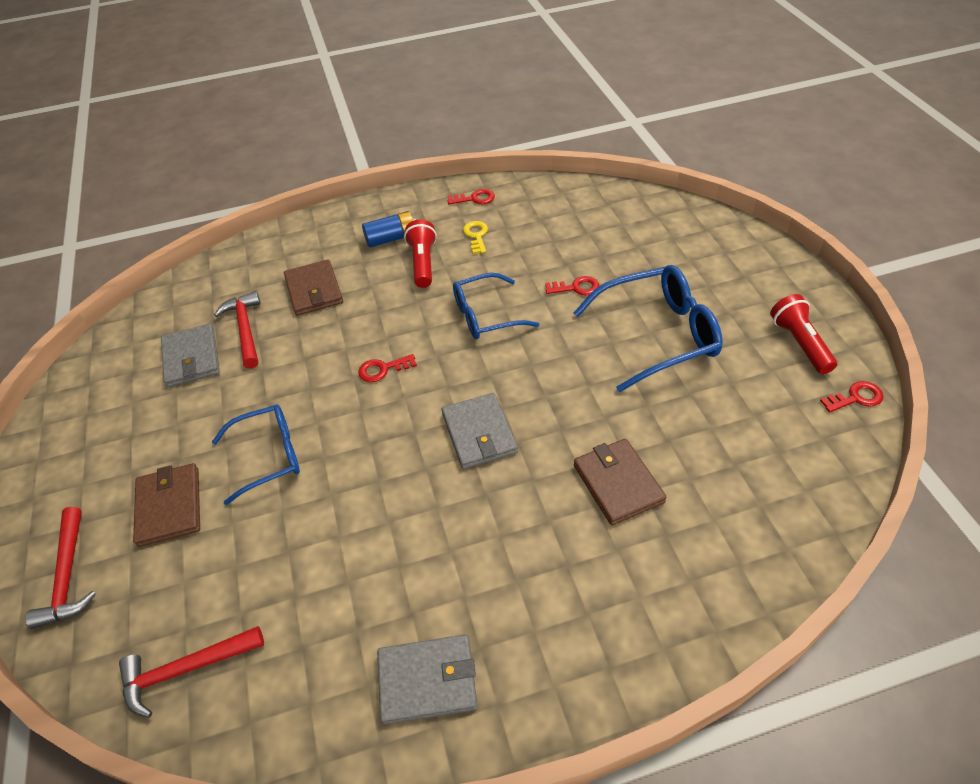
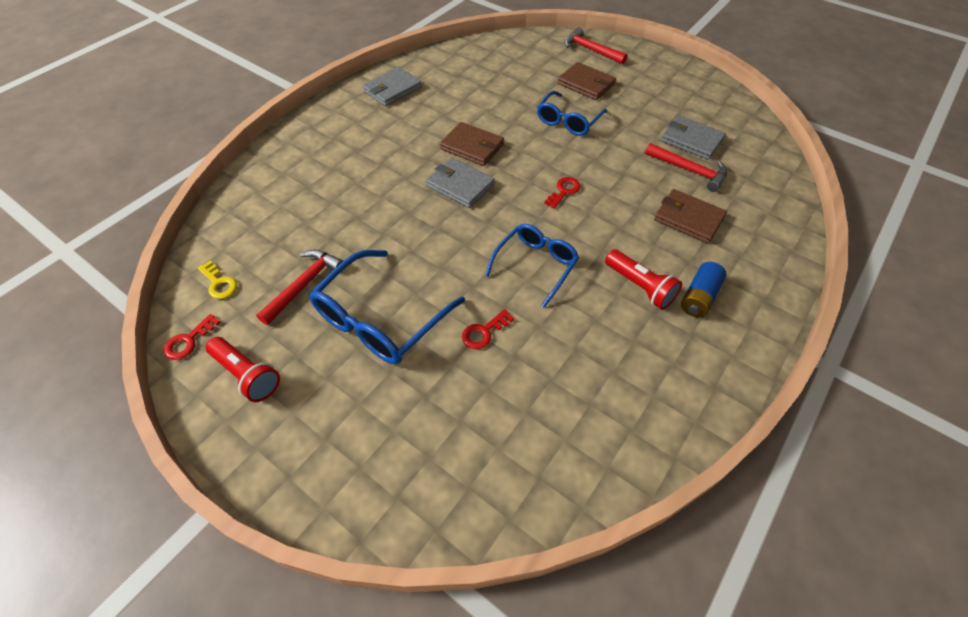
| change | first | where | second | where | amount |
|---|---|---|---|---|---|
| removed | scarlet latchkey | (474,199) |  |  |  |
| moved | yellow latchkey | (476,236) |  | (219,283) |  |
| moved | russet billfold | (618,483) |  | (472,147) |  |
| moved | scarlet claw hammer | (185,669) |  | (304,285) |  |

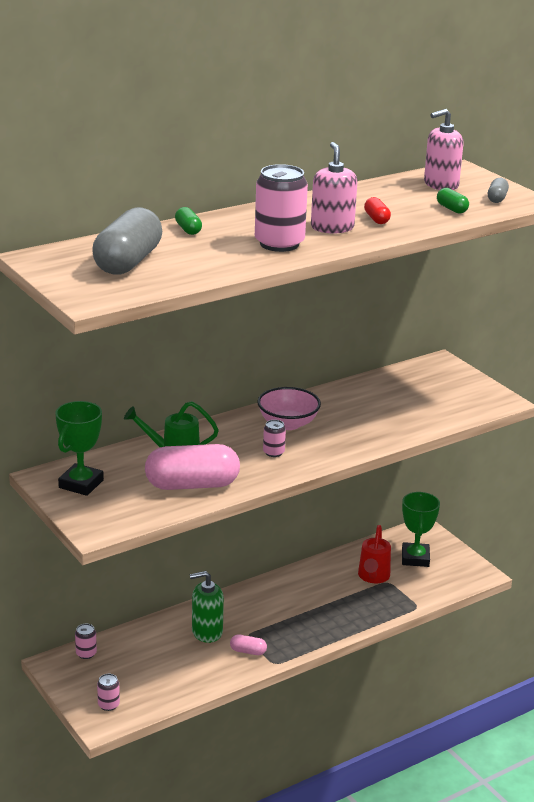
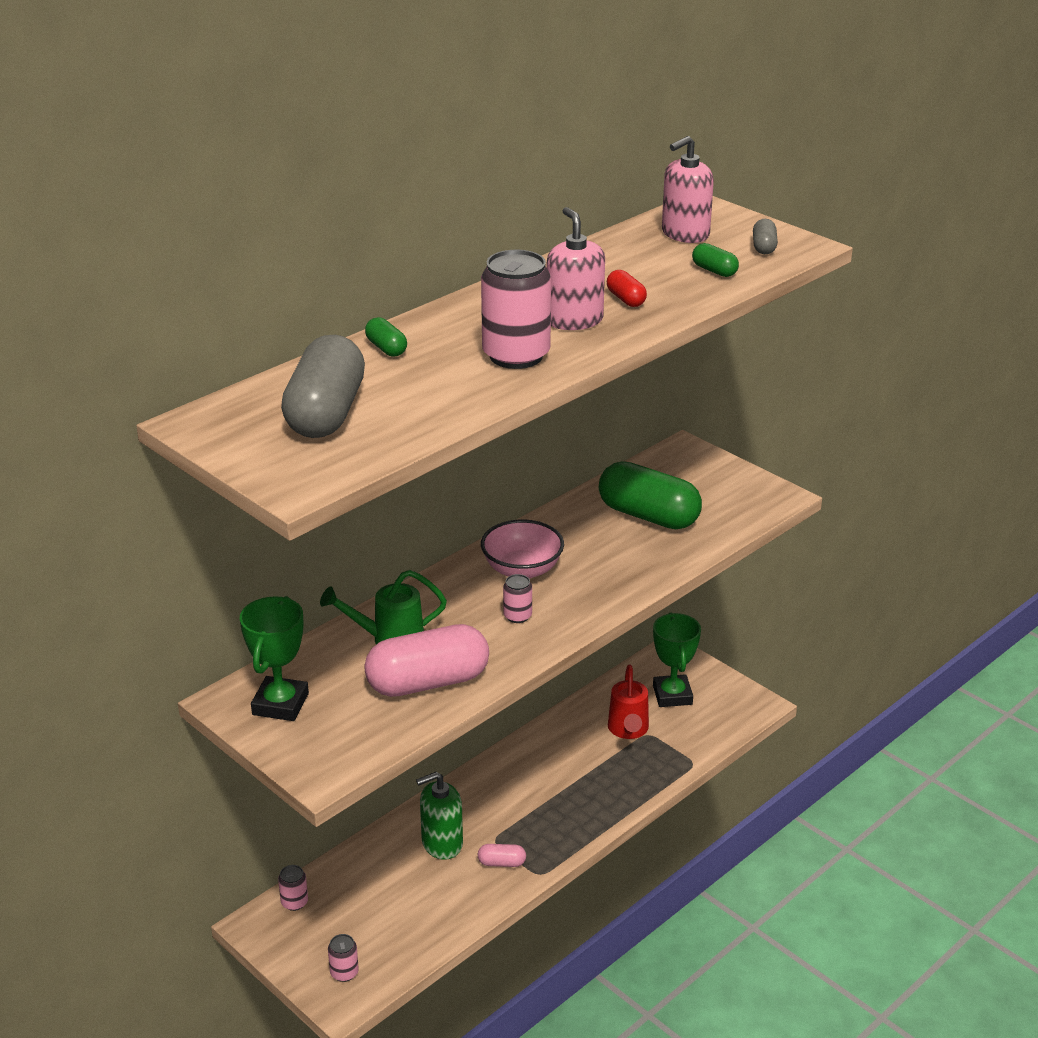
| change | first | where | second | where | amount |
|---|---|---|---|---|---|
| added |  |  | green capsule | (648,516) |  |

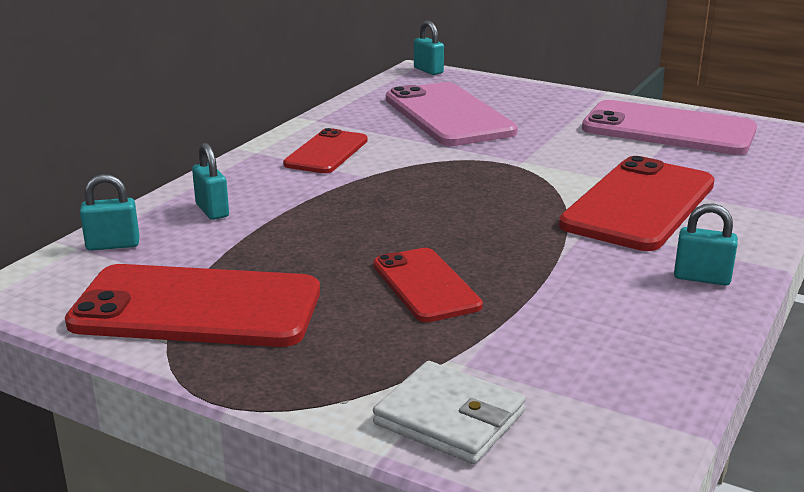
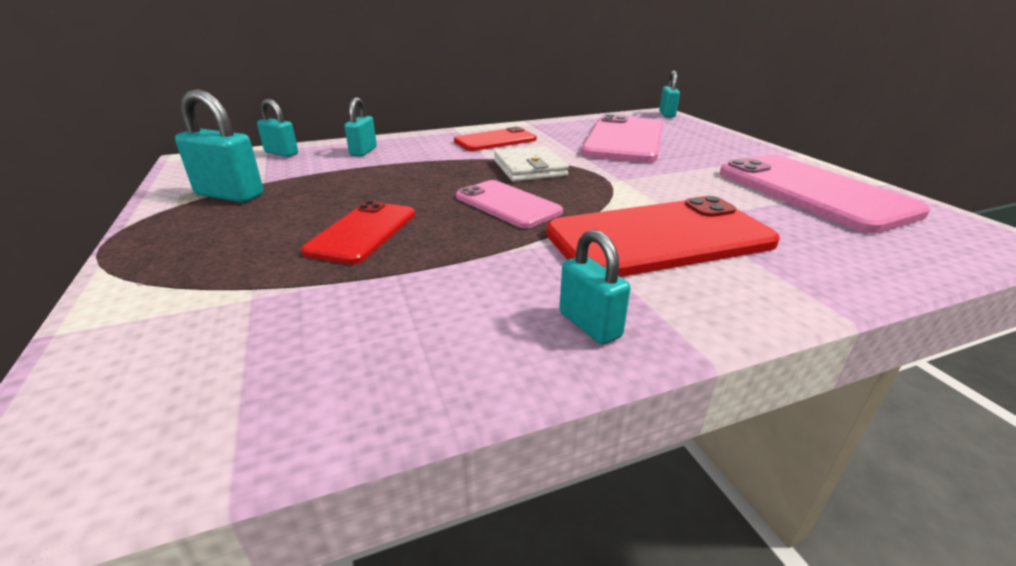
| change | first | where | second | where | amount |
|---|---|---|---|---|---|
| replaced | scarlet mobile phone | (197,307) | turquoise lock | (230,195) |  |
| moved | pure white billfold | (449,418) |  | (529,168) |  |
| added |  |  | rose-pink mobile phone | (507,204) |  |

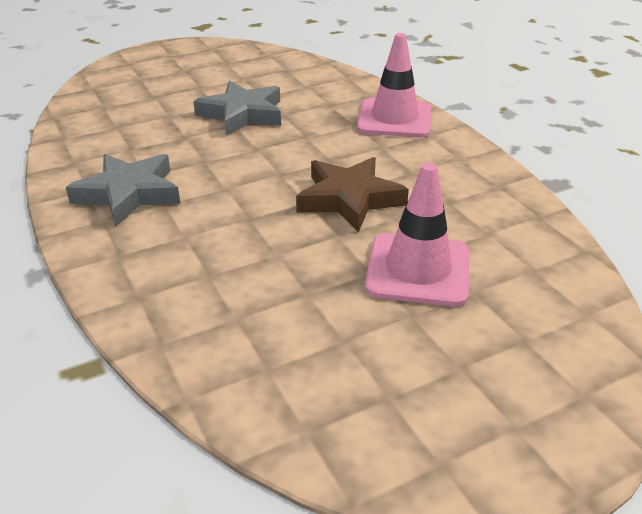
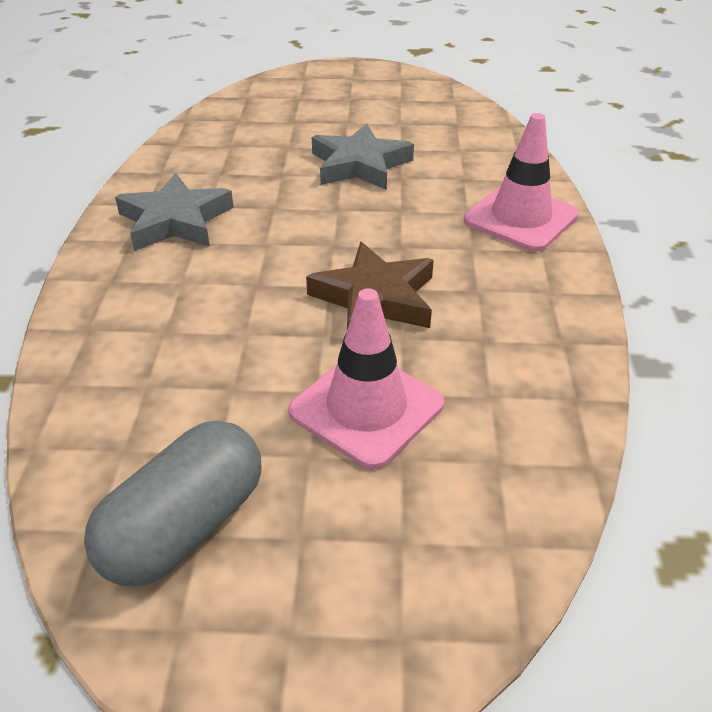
| change | first | where | second | where | amount |
|---|---|---|---|---|---|
| added |  |  | ash-grey capsule | (185,527) |  |

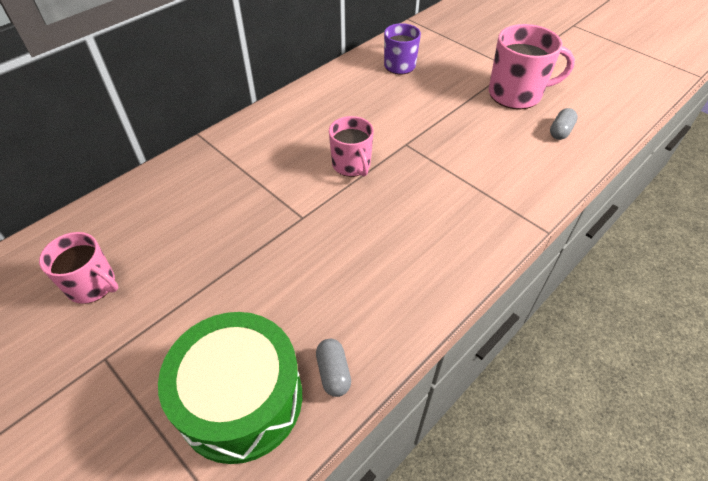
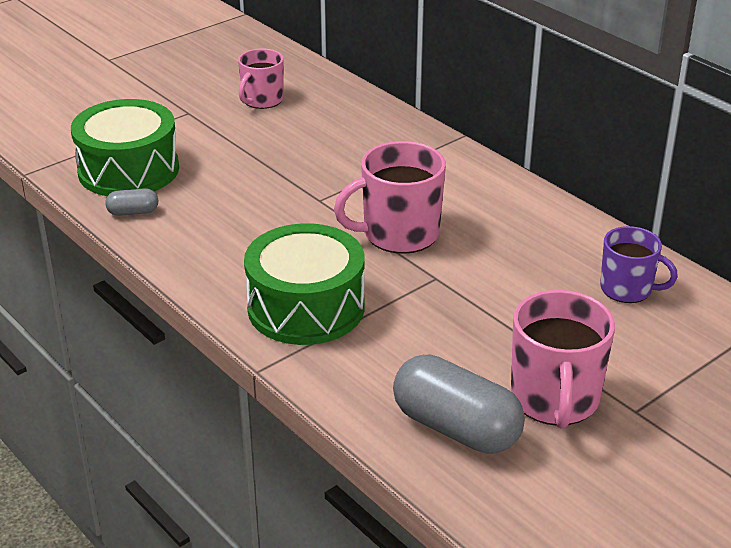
| change | first | where | second | where | amount |
|---|---|---|---|---|---|
| resized | ash-grey capsule | (560,131) |  | (456,428) | x2.17 |
| resized | rose-pink mug | (351,165) |  | (399,234) | x1.55 |
| added |  |  | green toy drum | (306,307) |  |

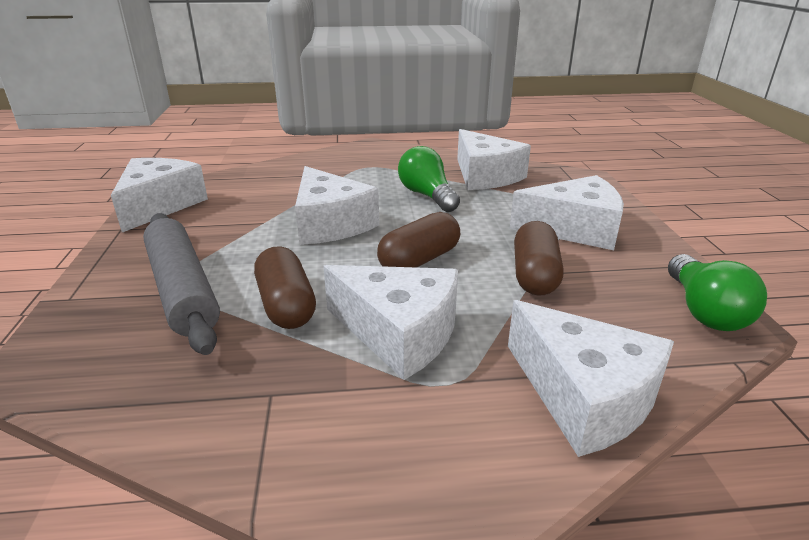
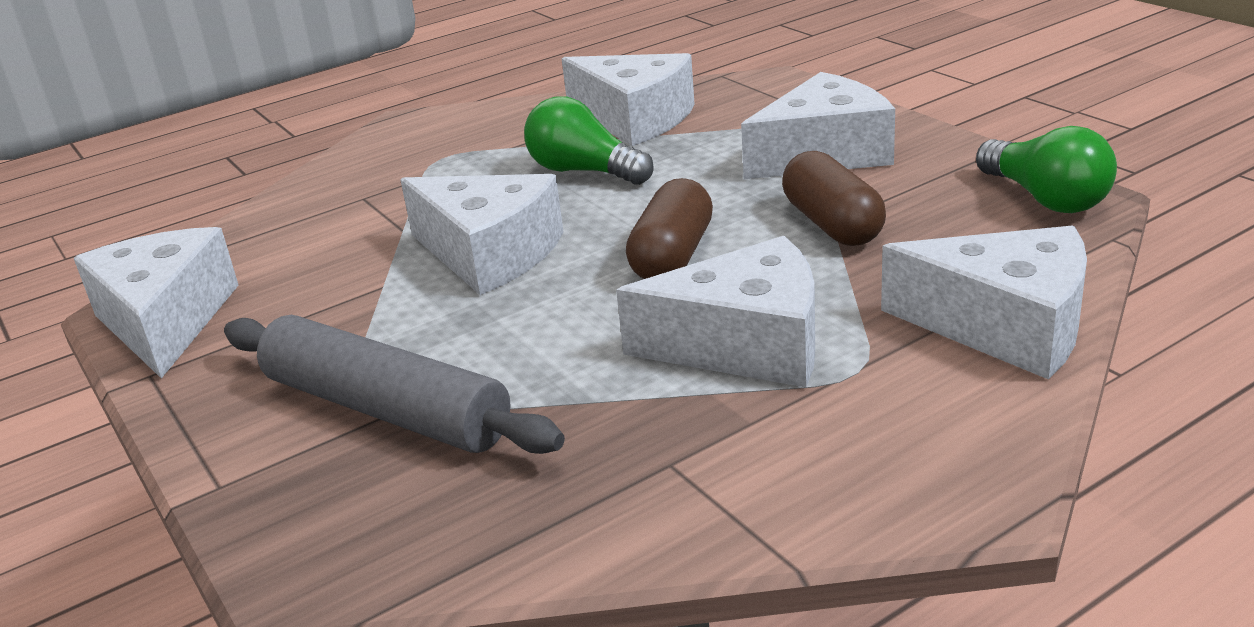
| change | first | where | second | where | amount |
|---|---|---|---|---|---|
| removed | russet capsule | (286,305) |  |  |  |

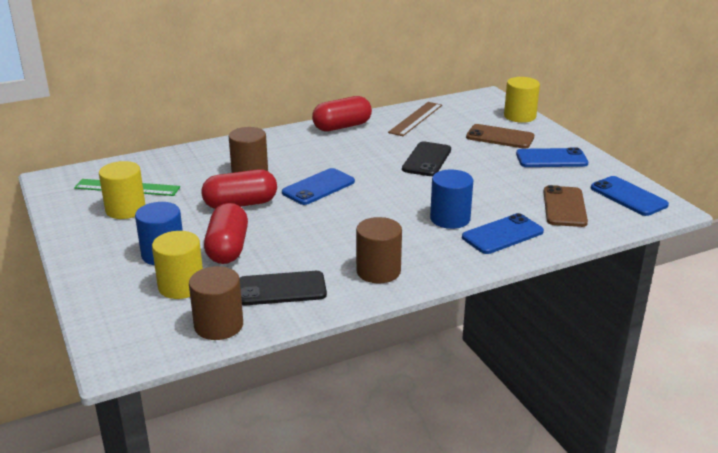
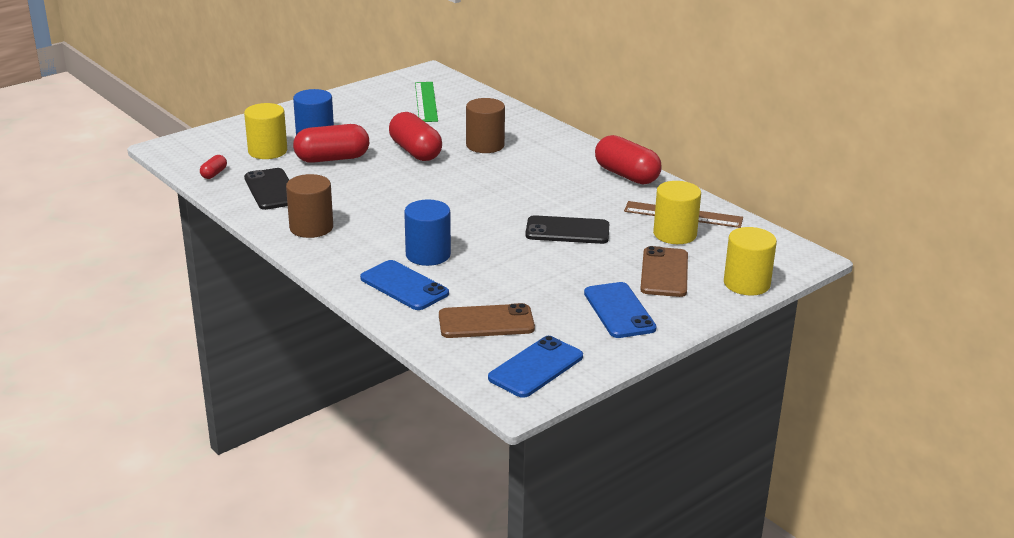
| change | first | where | second | where | amount |
|---|---|---|---|---|---|
| moved | yellow cylinder shape | (125,209) |  | (675,234) |  |
| removed | cobalt mobile phone | (318,187) |  |  |  |
| replaced | russet cylinder shape | (218,325) | scarlet capsule | (214,174) |  |

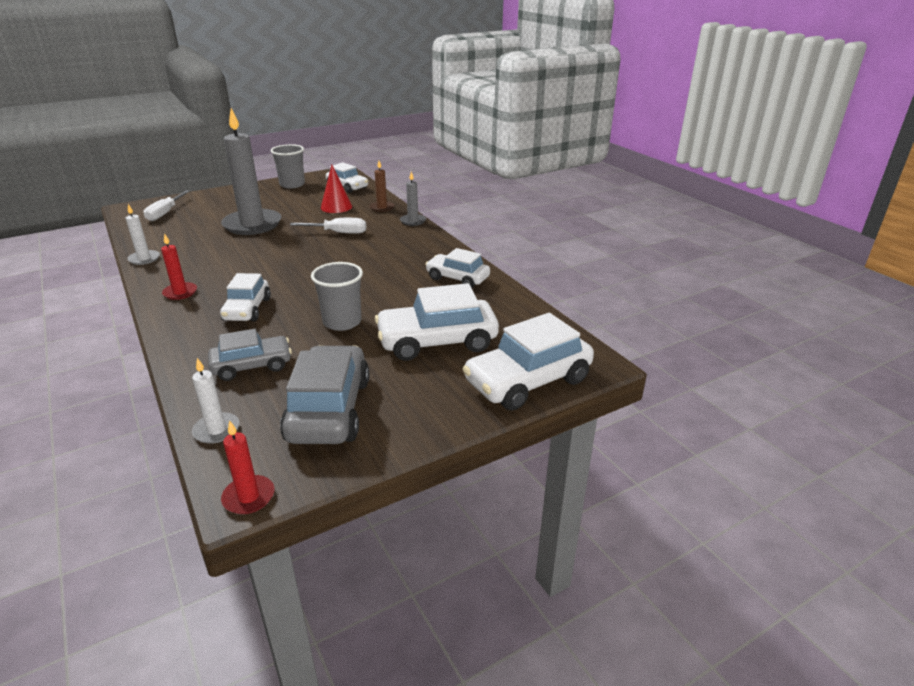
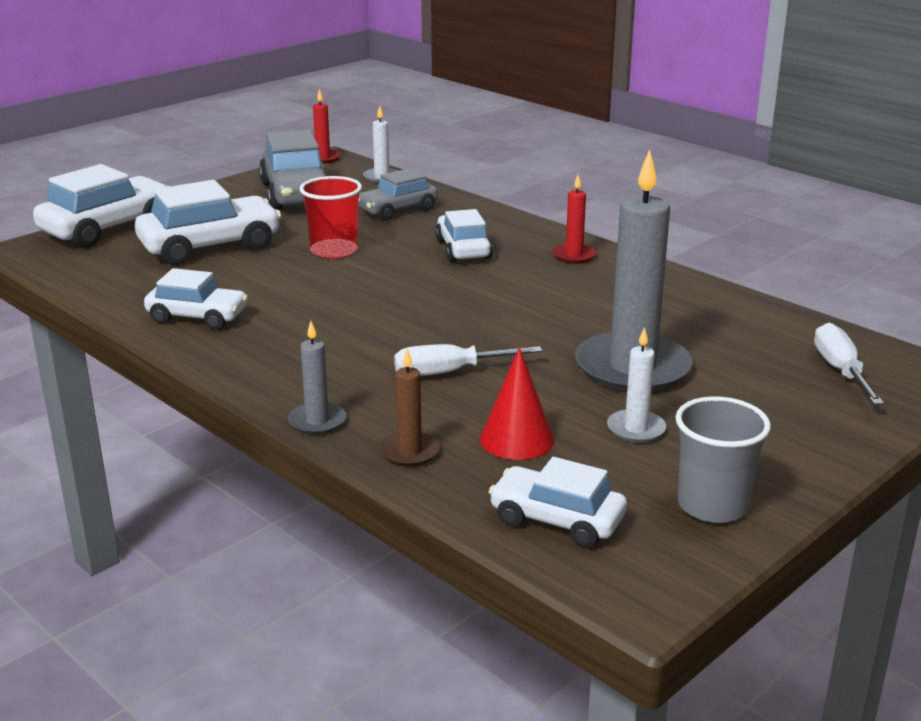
| change | first | where | second | where | amount |
|---|---|---|---|---|---|
| moved | pure white wax candle | (144,259) |  | (636,429) |  |
| recoloured | ash-grey tumbler | (342,322) | scarlet tumbler | (334,251) |  |

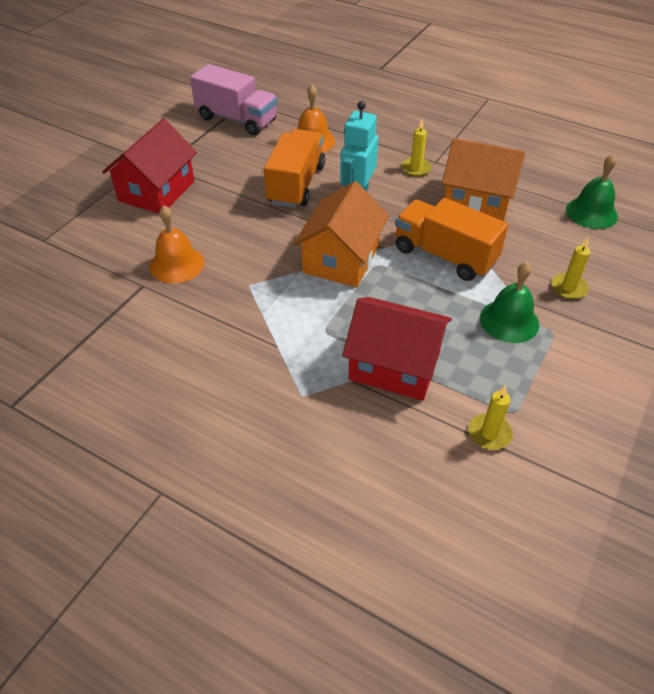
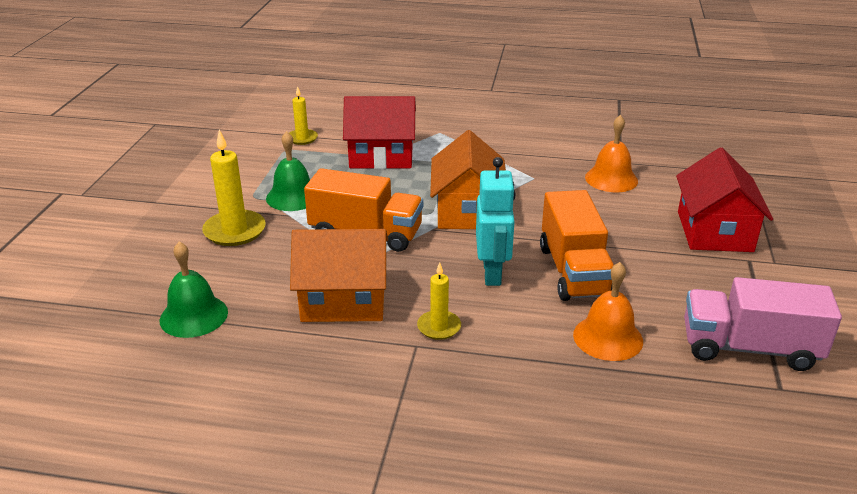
| change | first | where | second | where | amount |
|---|---|---|---|---|---|
| resized | yellow wax candle | (568,288) |  | (235,231) | x1.65 |

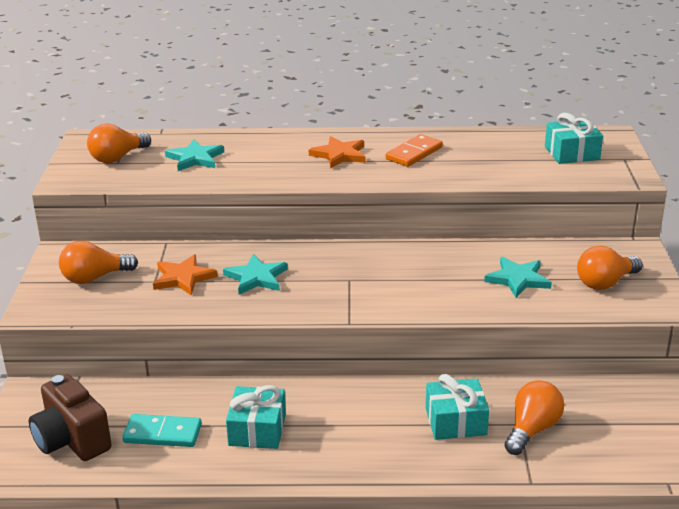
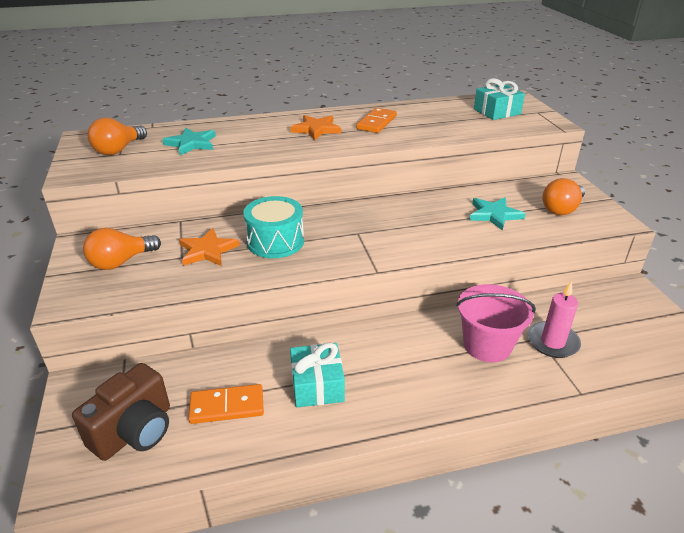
| change | first | where | second | where | amount |
|---|---|---|---|---|---|
| replaced | turquoise star | (256,277) | turquoise toy drum | (275,241) |  |
| turned | russet photo camera | (72,440) |  | (135,431) | 90 degrees counterclockwise |
| replaced | turquoise present | (455,421) | rose-pink pail | (487,345) |  |
| replaced | orange bulb | (532,430) | rose-pink wax candle | (552,342) |  |
| recoloured | turquoise domino piece | (162,433) | orange domino piece | (227,406) |  |

